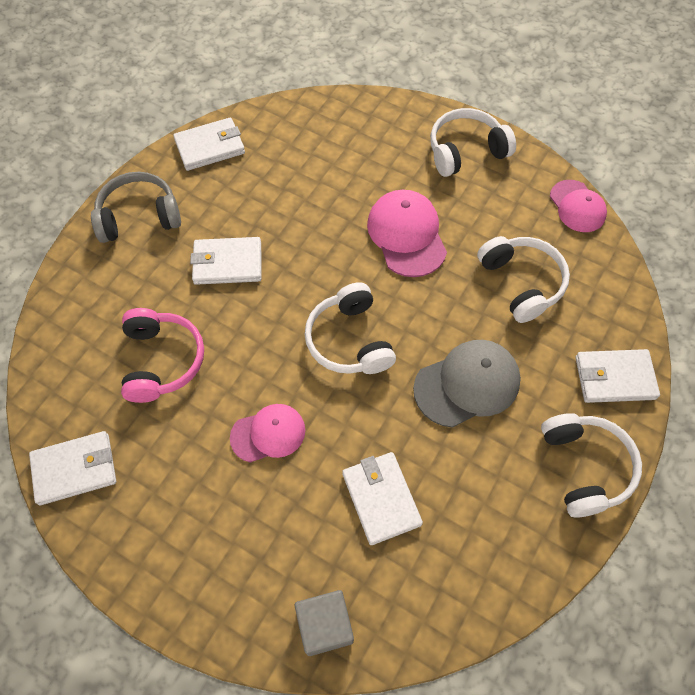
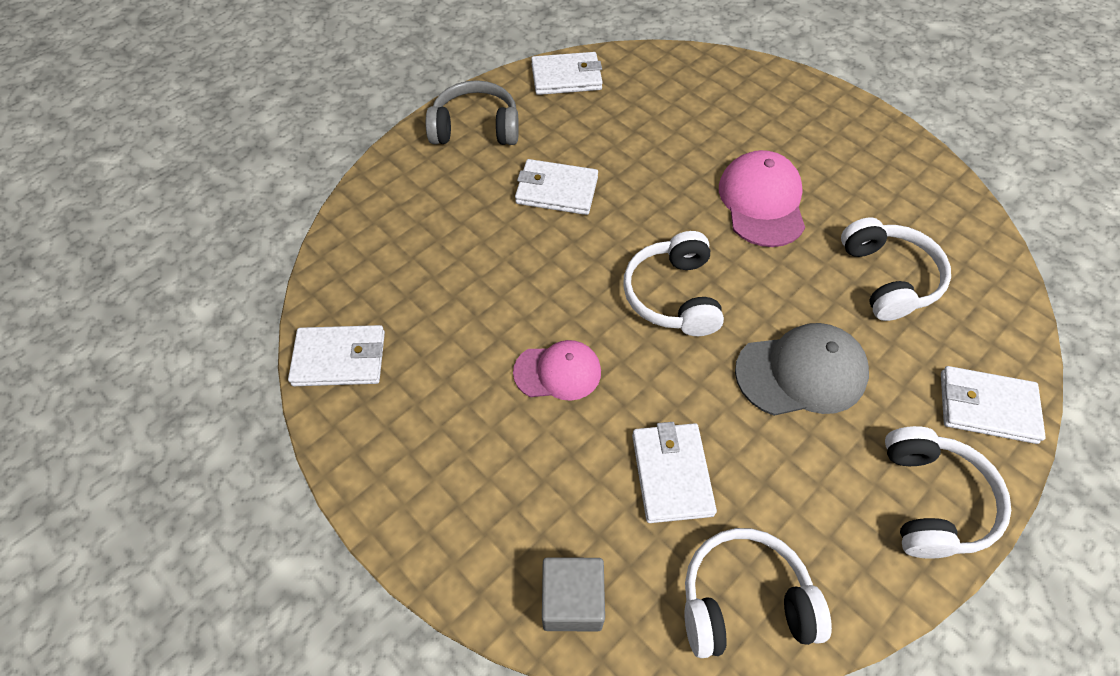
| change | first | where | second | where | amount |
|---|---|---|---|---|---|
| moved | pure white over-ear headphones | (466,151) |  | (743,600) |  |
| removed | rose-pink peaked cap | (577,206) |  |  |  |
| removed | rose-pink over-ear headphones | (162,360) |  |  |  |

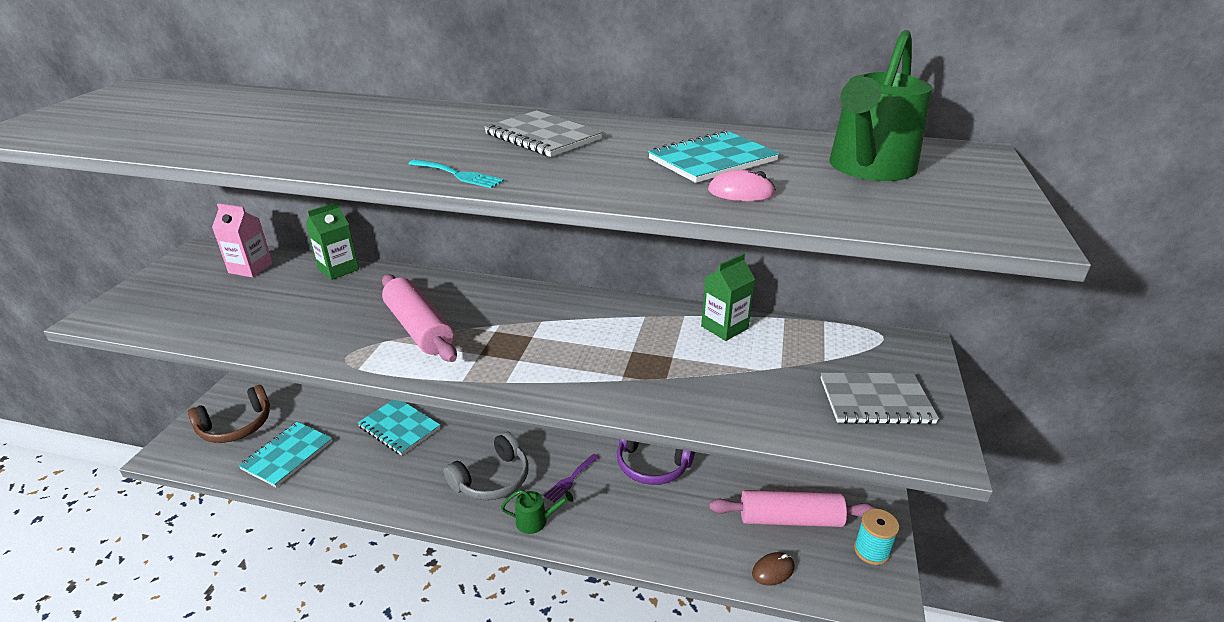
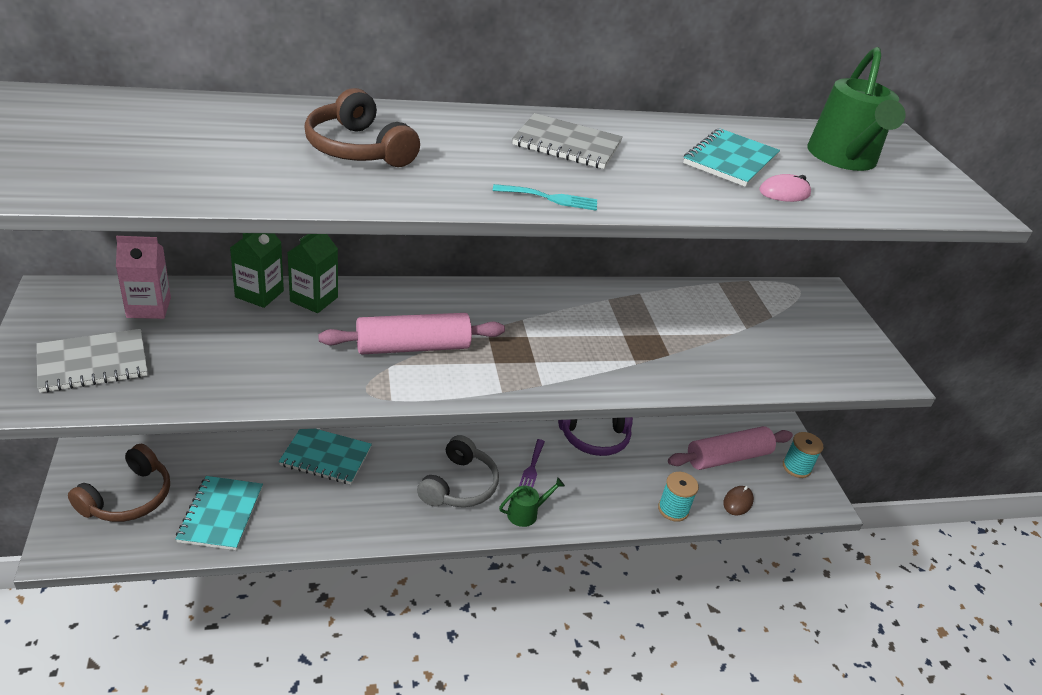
| change | first | where | second | where | amount |
|---|---|---|---|---|---|
| moved | green carton | (724,327) |  | (314,299) |  |
| turned | rose-pink dough roller | (419,328) |  | (413,347) | 45 degrees counterclockwise |
| moved | ash-grey notebook | (875,401) |  | (93,363) |  |
| added |  |  | russet over-ear headphones | (358,149) |  |
| added |  |  | turquoise bobbin | (673,509) |  |

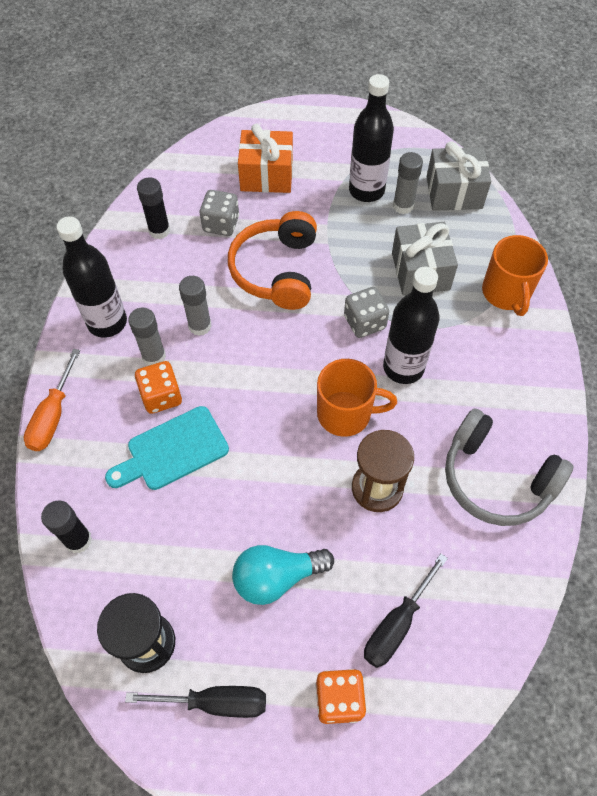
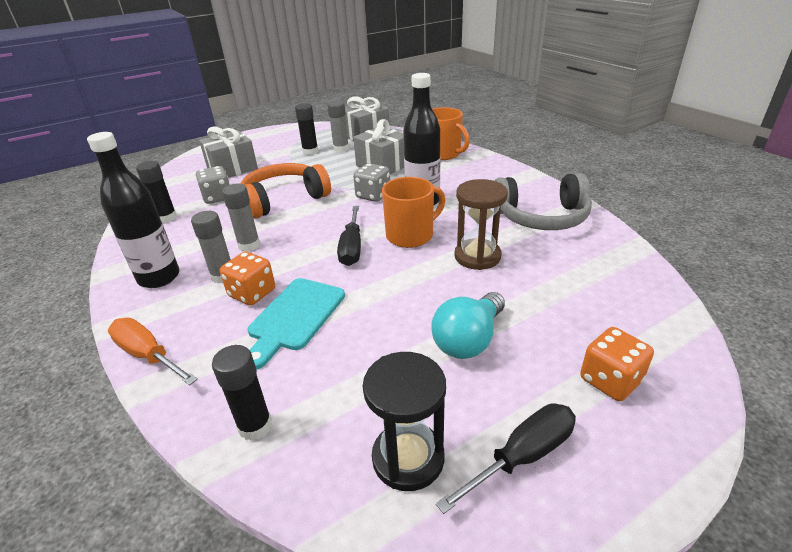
| change | first | where | second | where | amount |
|---|---|---|---|---|---|
| replaced | jet-black flask | (366,190) | jet-black glue | (310,151) |  |
| recoloured | orange present | (266,175) | ash-grey present | (232,168) |  |
| turned | orange over-ear headphones | (277,271) |  | (284,200) | 90 degrees clockwise |
| turned | orange hand screwdriver | (53,416) |  | (148,355) | 150 degrees clockwise |
| moved | jet-black hand screwdriver | (397,624) |  | (352,247) |  |

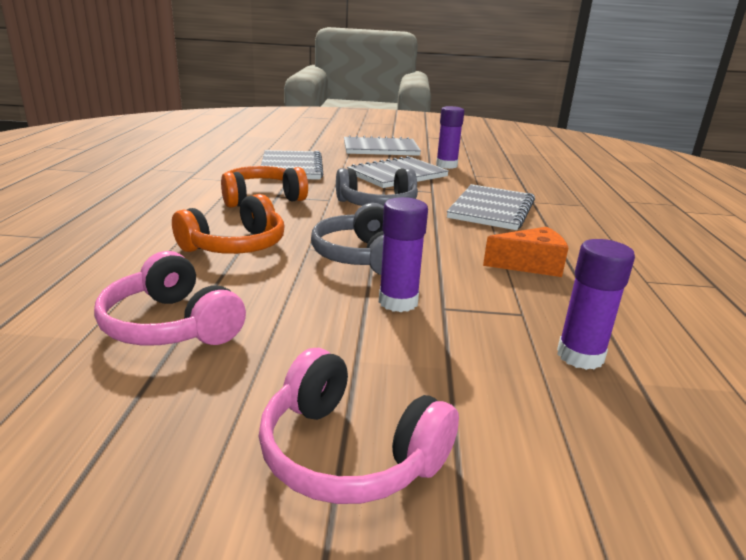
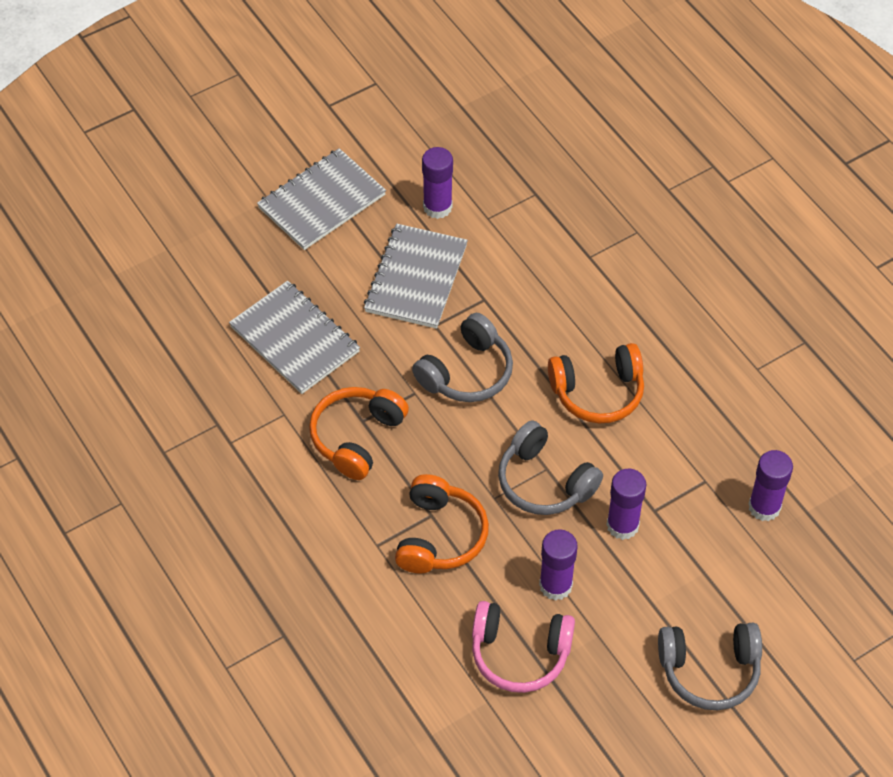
| change | first | where | second | where | amount |
|---|---|---|---|---|---|
| removed | ash-grey notebook | (491,209) |  |  |  |
| removed | orange cheese | (530,265) |  |  |  |
| recoloured | rose-pink over-ear headphones | (349,453) | ash-grey over-ear headphones | (709,670) |  |
| added |  |  | orange over-ear headphones | (598,392) |  |
| added |  |  | royal purple glue | (555,585) |  |

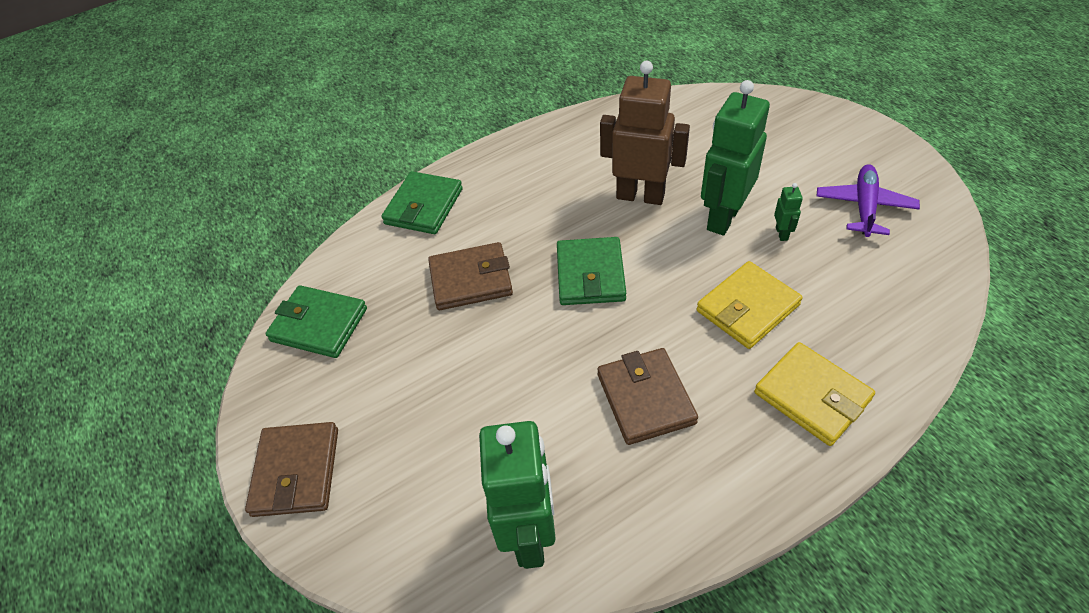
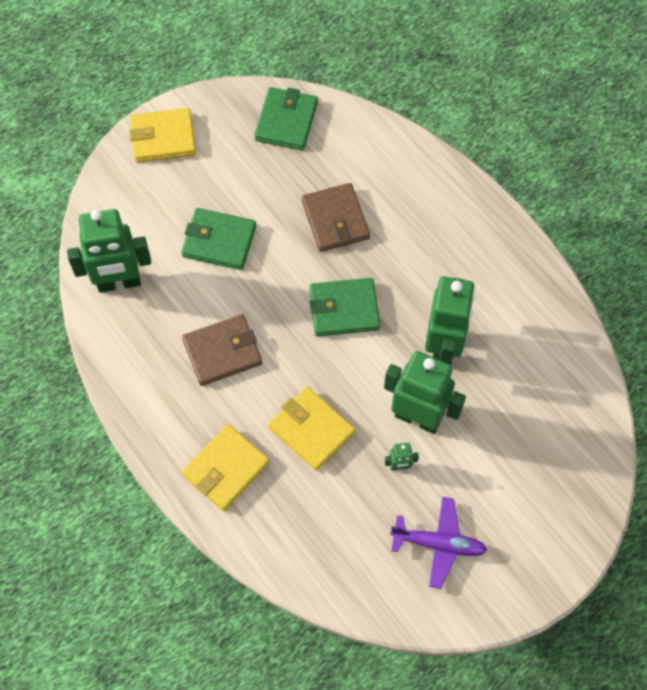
| change | first | where | second | where | amount |
|---|---|---|---|---|---|
| recoloured | russet robot figure | (640,196) | green robot figure | (443,348) |  |
| moved | green billfold | (424,206) |  | (219,241) |  |
| recoloured | russet billfold | (296,472) | yellow billfold | (163,138) |  |

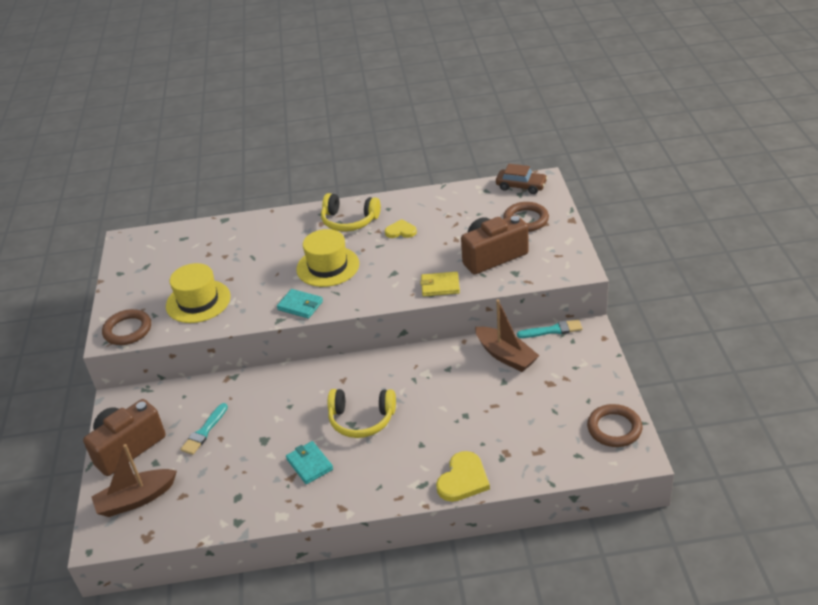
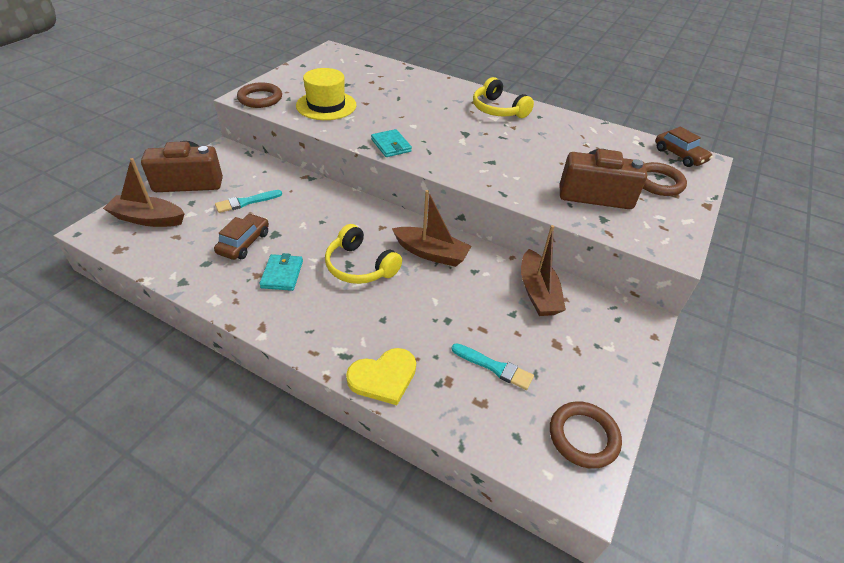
| change | first | where | second | where | amount |
|---|---|---|---|---|---|
| removed | yellow heart shape | (401,231) |  |  |  |
| removed | yellow hat | (328,266) |  |  |  |
| removed | yellow billfold | (440,286) |  |  |  |
| moved | turquoise paint brush | (552,330) |  | (495,367) |  |
| added |  |  | russet sailboat | (431,253) |  |
| added |  |  | russet automobile | (244,243) |  |

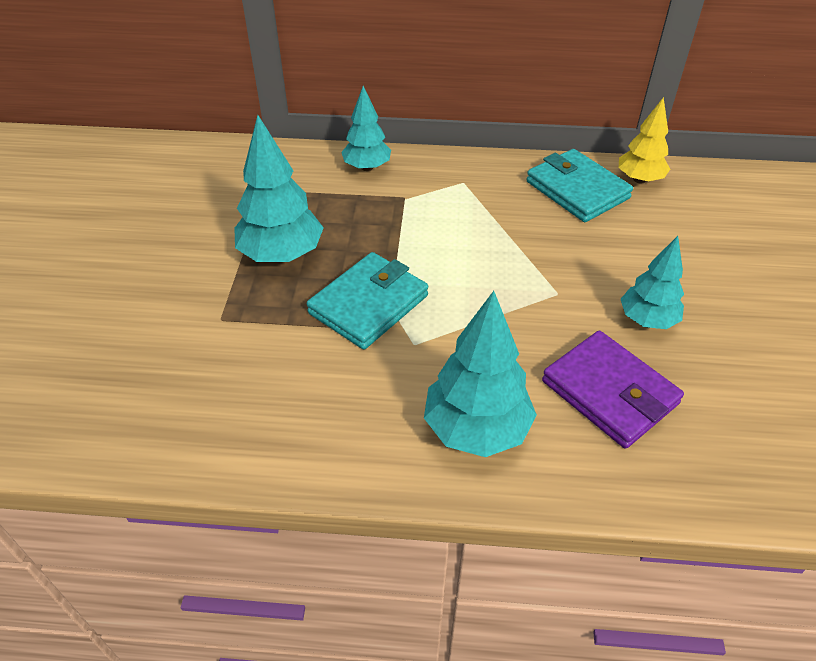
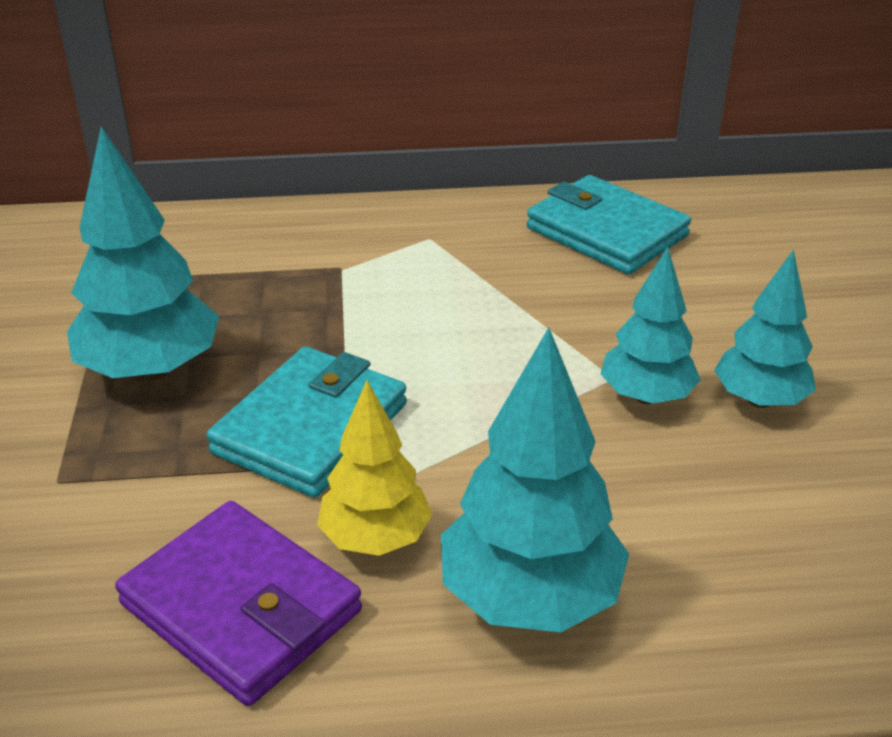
| change | first | where | second | where | amount |
|---|---|---|---|---|---|
| moved | turquoise fir tree | (367,167) |  | (646,396) |  |
| moved | yellow fir tree | (639,179) |  | (375,539) |  |
| moved | royal purple billfold | (609,392) |  | (241,608) |  |

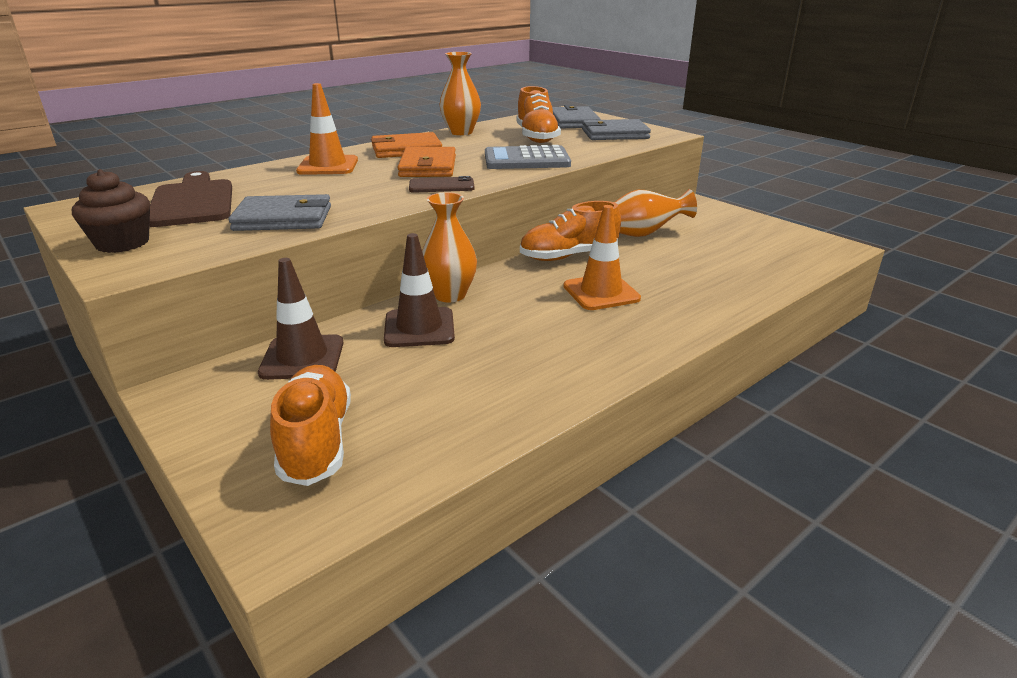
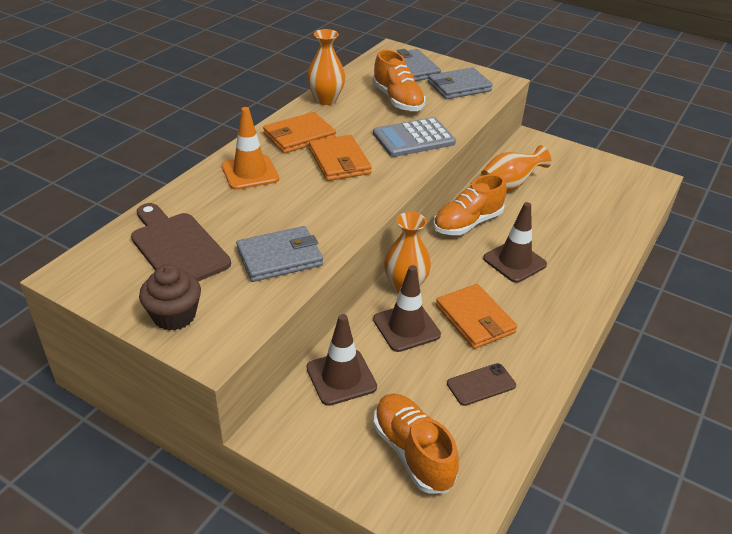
| change | first | where | second | where | amount |
|---|---|---|---|---|---|
| moved | russet mobile phone | (441,186) |  | (481,384) |  |
| recoloured | orange road cone | (601,292) | russet road cone | (514,261) |  |
| added |  |  | orange billfold | (475,319) |  |

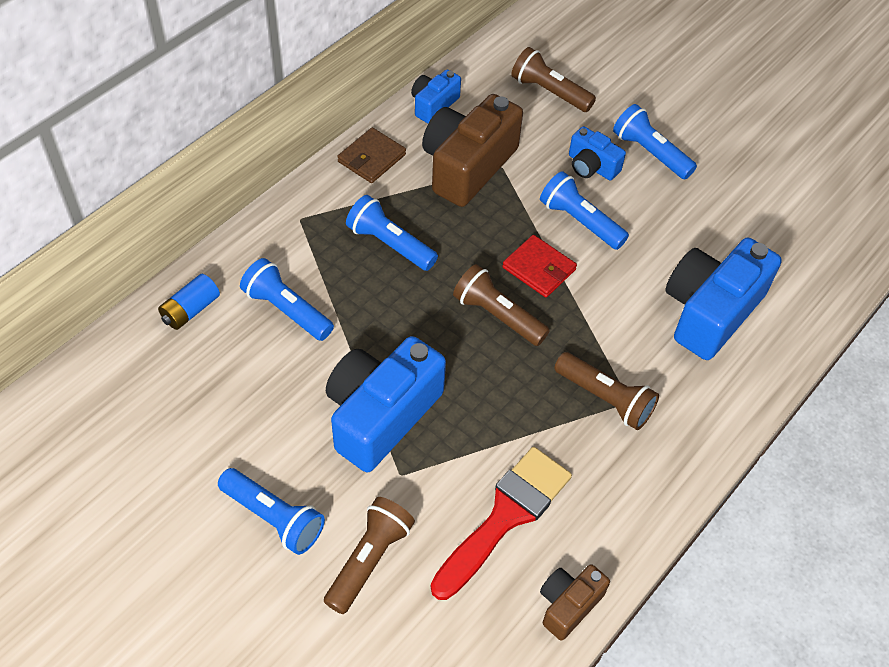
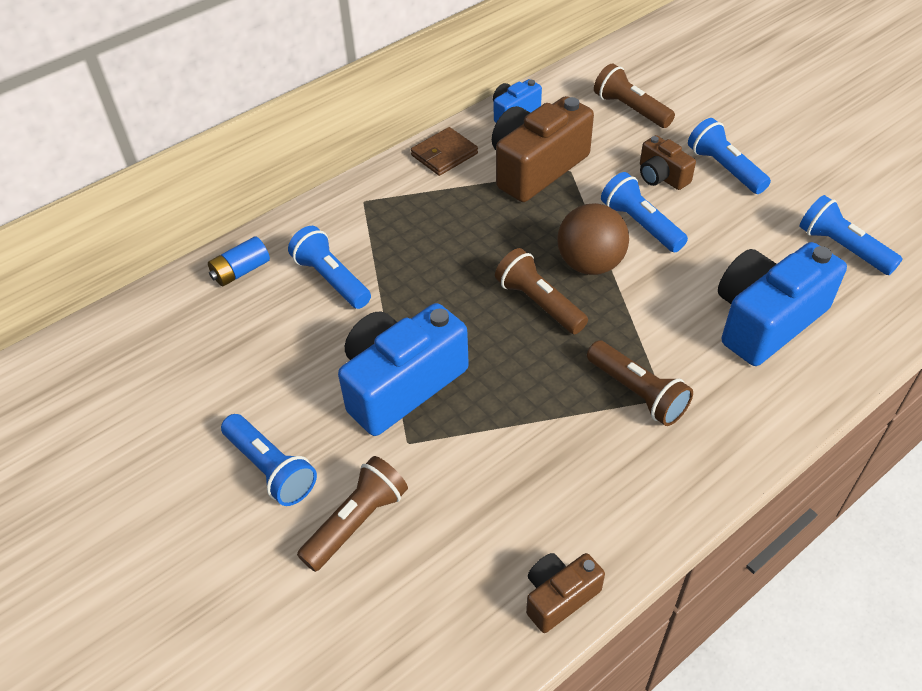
| change | first | where | second | where | amount |
|---|---|---|---|---|---|
| recoloured | cobalt photo camera | (591,166) | russet photo camera | (661,176) |  |
| moved | cobalt flashlight | (389,244) |  | (842,248) |  |
| replaced | scarlet billfold | (539,269) | russet play ball | (590,264) |  |
| removed | scarlet paint brush | (505,517) |  |  |  |

